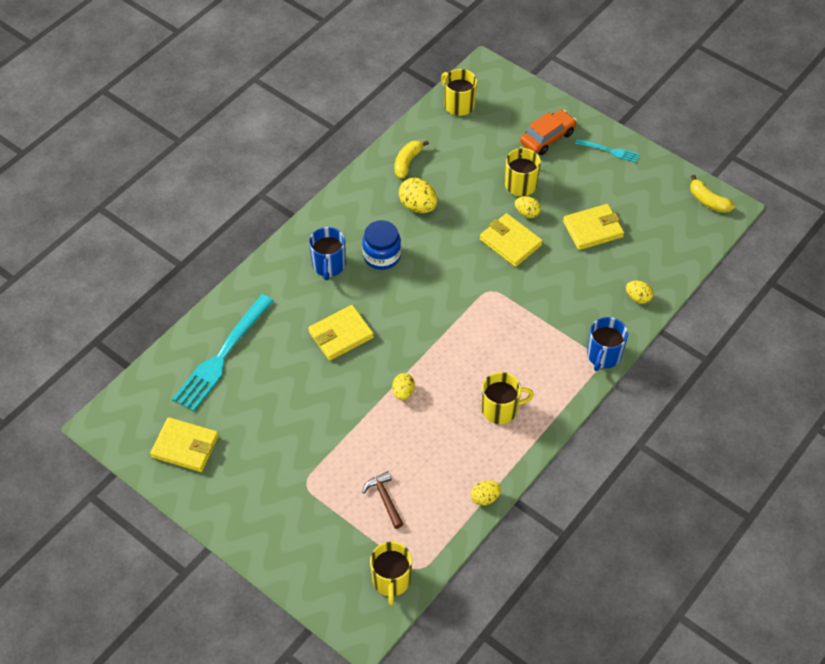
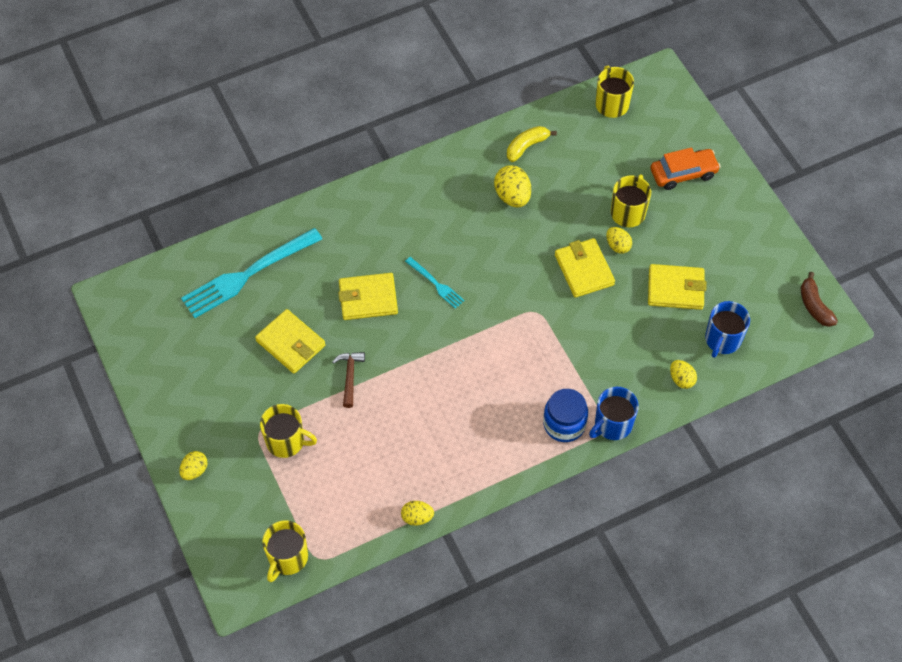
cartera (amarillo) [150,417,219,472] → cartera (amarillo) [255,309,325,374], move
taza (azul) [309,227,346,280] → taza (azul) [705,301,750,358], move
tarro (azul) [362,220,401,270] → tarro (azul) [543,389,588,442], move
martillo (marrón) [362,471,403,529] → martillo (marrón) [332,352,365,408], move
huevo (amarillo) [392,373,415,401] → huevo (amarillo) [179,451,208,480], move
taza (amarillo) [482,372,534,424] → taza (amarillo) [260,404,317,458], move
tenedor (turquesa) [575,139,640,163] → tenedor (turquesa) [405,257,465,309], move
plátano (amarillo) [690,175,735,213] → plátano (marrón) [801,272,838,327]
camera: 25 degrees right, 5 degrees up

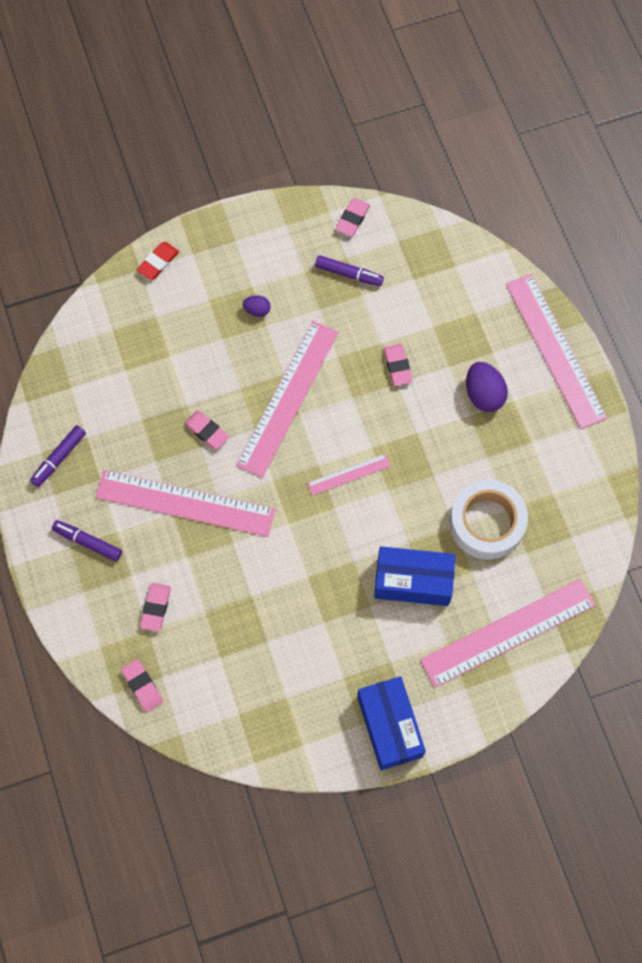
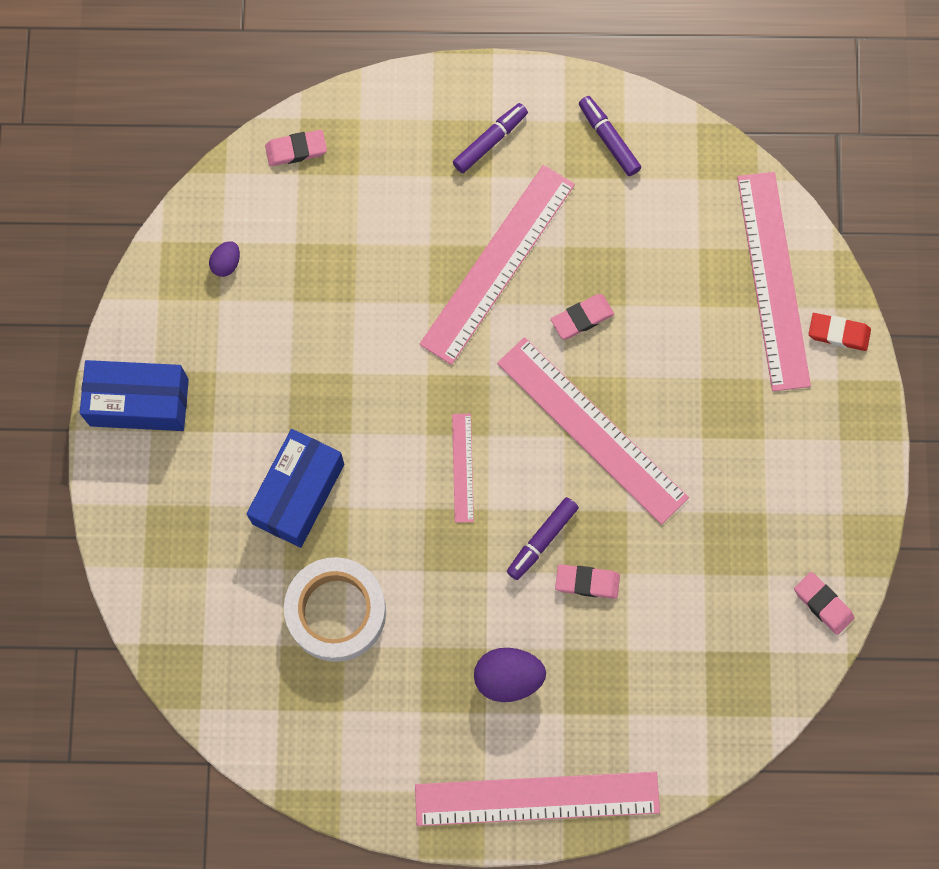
goma de borrar (rojo) [137,242,179,280] → goma de borrar (rojo) [809,313,871,351], 45 degrees counterclockwise
goma de borrar (rosa) [140,583,171,631] → -
huevo (morado) [243,295,271,317] → huevo (morado) [209,241,240,277], move
rotulador (morado) [315,255,384,286] → rotulador (morado) [507,497,579,580], move
regla (rosa) [420,579,596,687] → regla (rosa) [737,172,811,391], move
camera: 110 degrees right, 5 degrees up

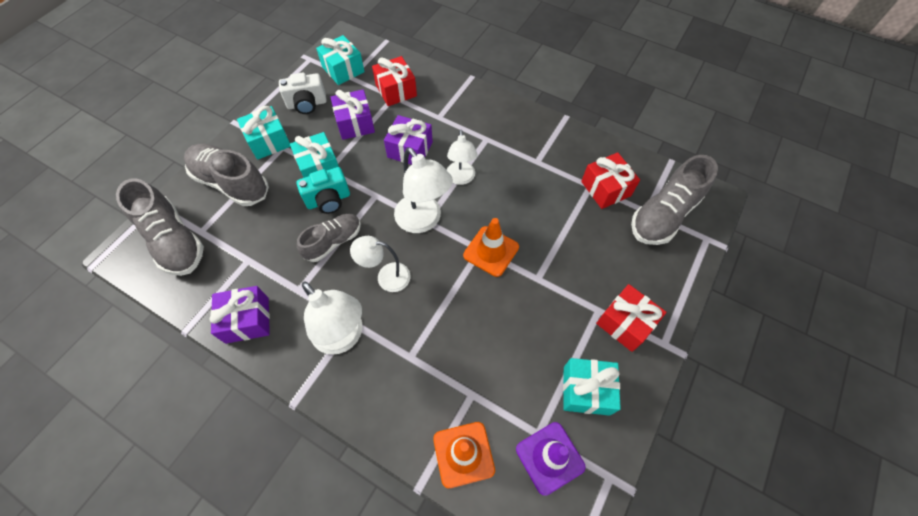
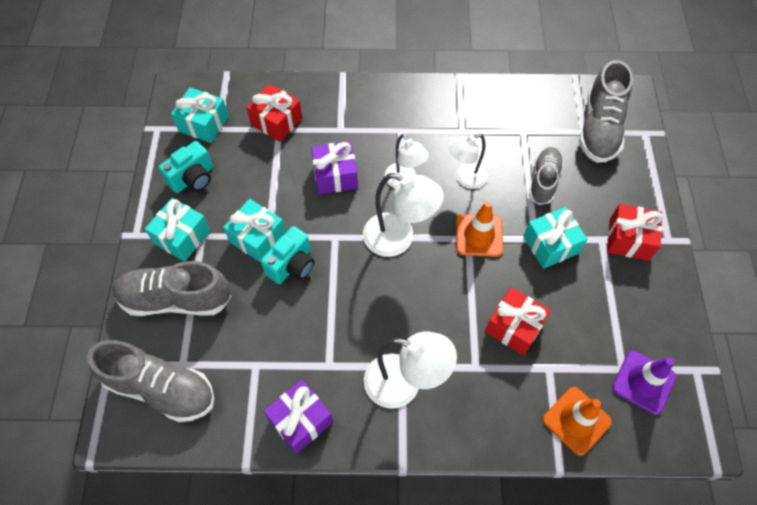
cámara (blanco) [279,73,327,114] → cámara (turquesa) [158,141,213,193]
zapato (gris) [297,214,361,262] → zapato (gris) [529,147,564,205], move
regalo (morado) [331,90,375,140] → -
lámpara (blanco) [350,236,411,292] → lámpara (blanco) [448,134,488,189], move
regalo (turquesa) [563,358,621,416] → regalo (turquesa) [523,207,587,269], move
regalo (rojo) [581,152,640,209] → regalo (rojo) [485,287,551,355], move
camera: 30 degrees left, 0 degrees up

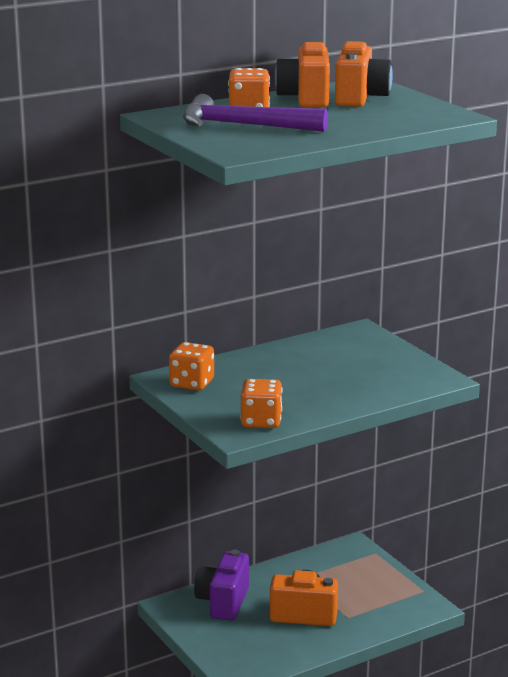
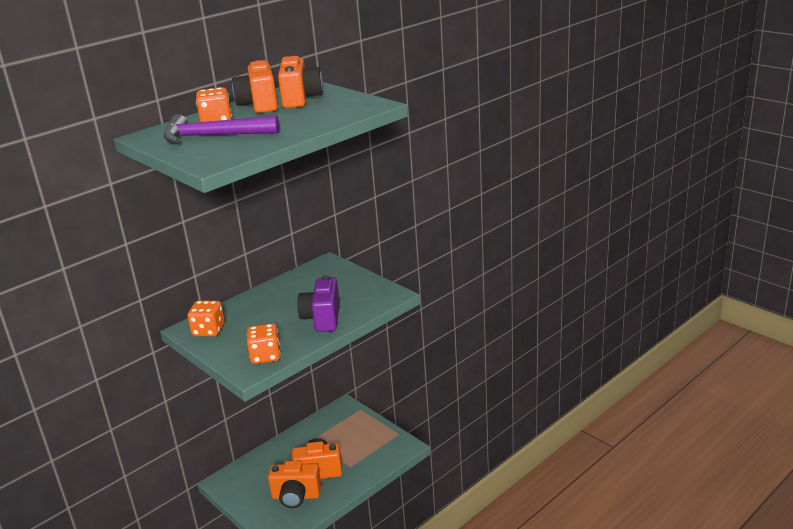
cámara (morado) [194,549,249,621] → cámara (morado) [297,275,340,332], move
- → cámara (naranja) [268,461,321,508]
camera: 10 degrees left, 5 degrees up

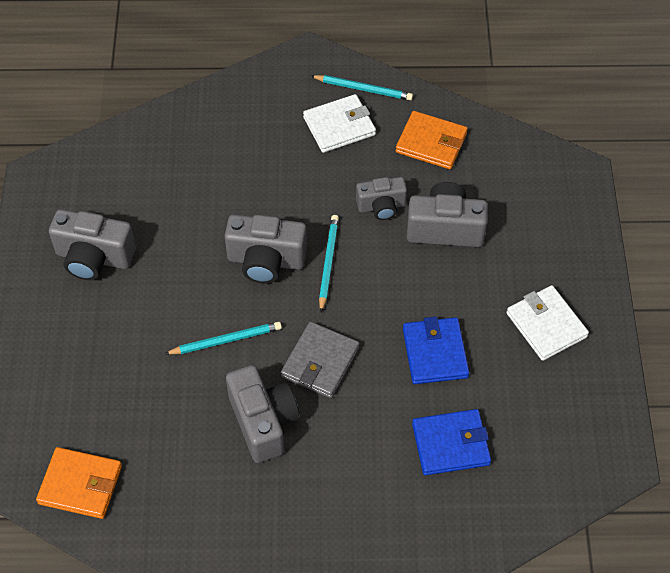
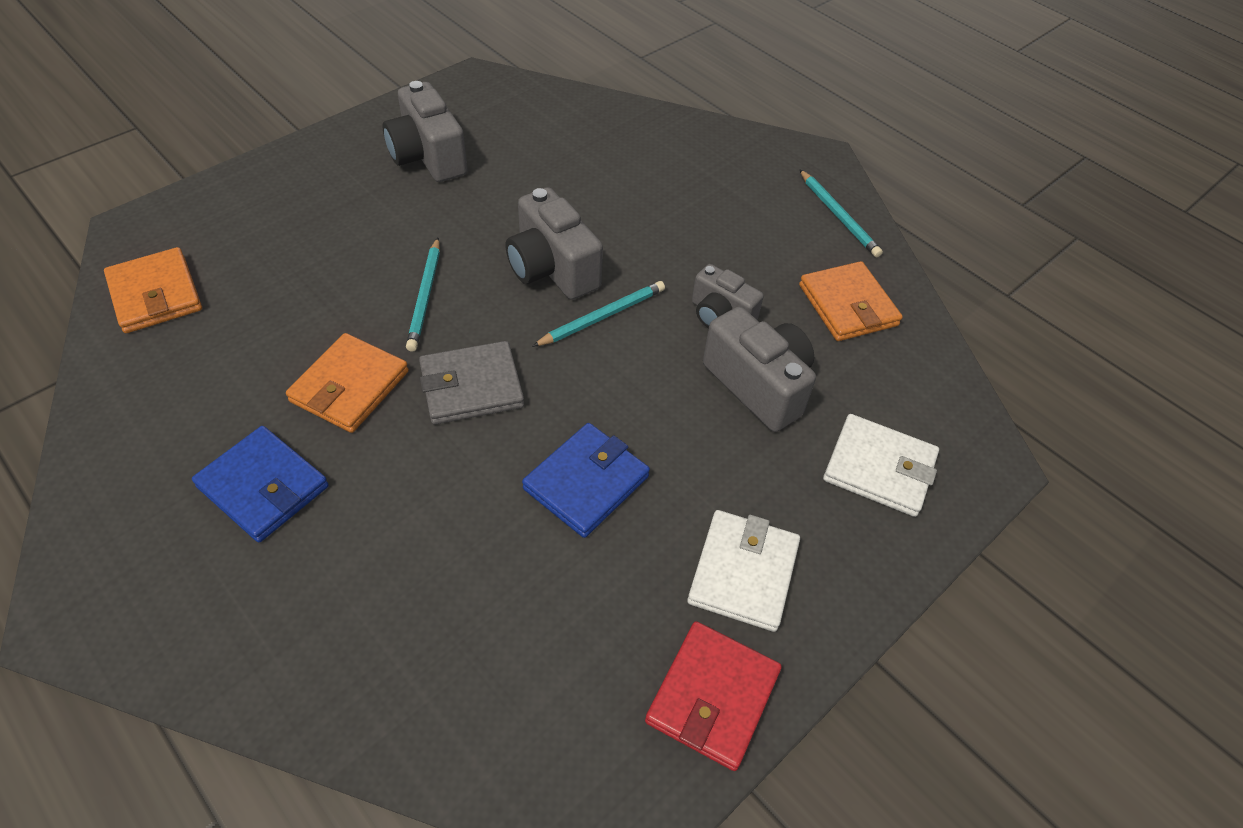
lápiz (turquesa) [165,321,282,354] → lápiz (turquesa) [406,238,440,352], 60 degrees clockwise
cámara (gris) [226,365,300,463] → cartera (naranja) [286,333,409,433]
cartera (blanco) [303,94,376,153] → cartera (blanco) [823,414,939,517], move
cartera (azul) [412,409,491,475] → cartera (azul) [192,426,329,542], move
- → cartera (rojo) [645,621,782,771]
camera: 45 degrees right, 5 degrees down

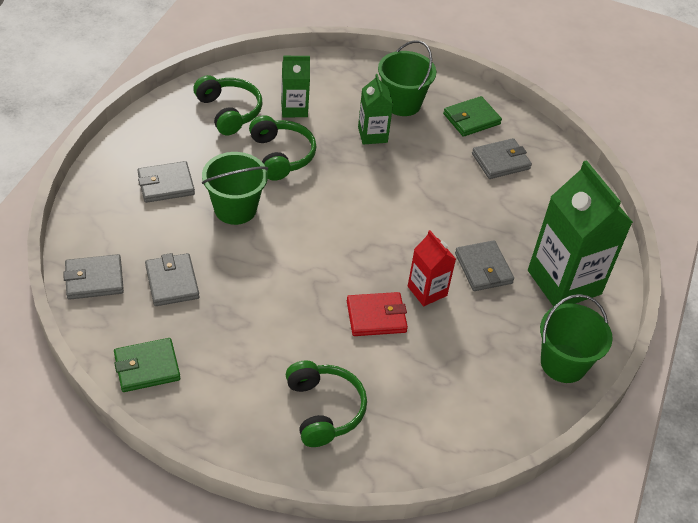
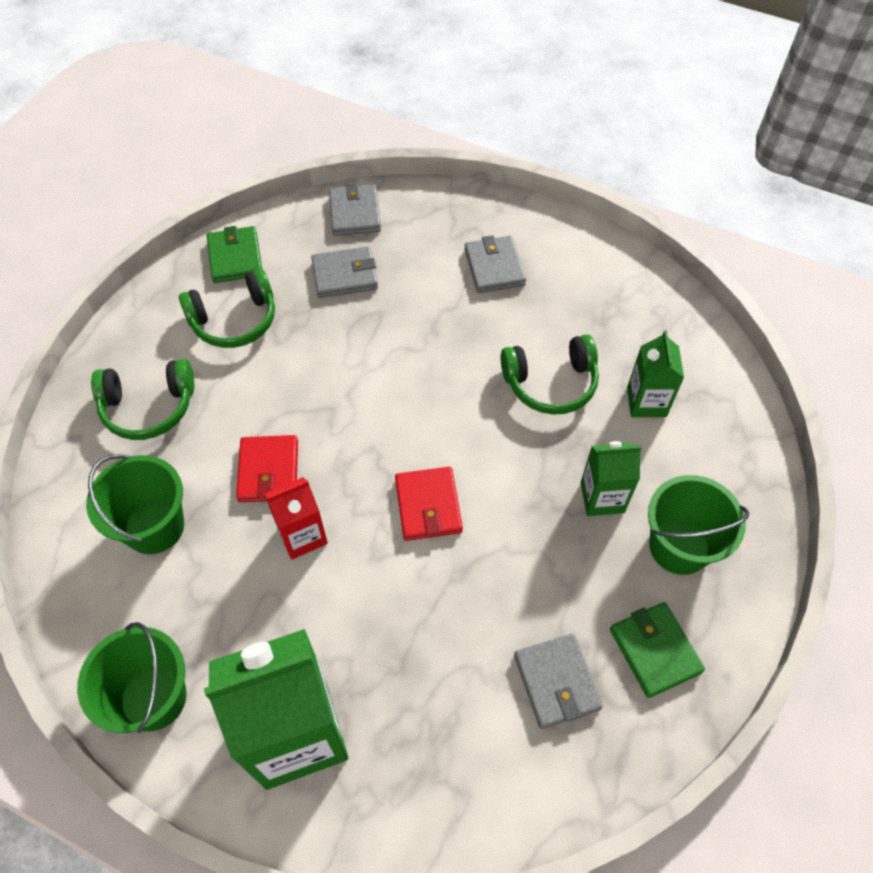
auriculares (verde) [193,75,262,135] → auriculares (verde) [179,268,275,348], move
balde (verde) [202,152,268,225] → balde (verde) [86,454,184,554], move
cartera (gris) [455,240,514,291] → -
- → cartera (rojo) [395,467,463,541]
camera: 100 degrees right, 10 degrees up

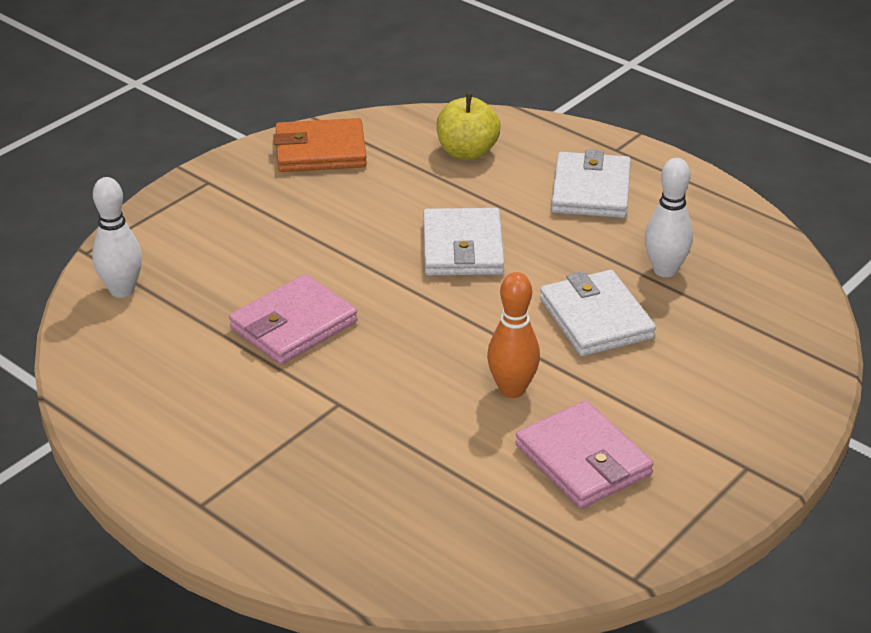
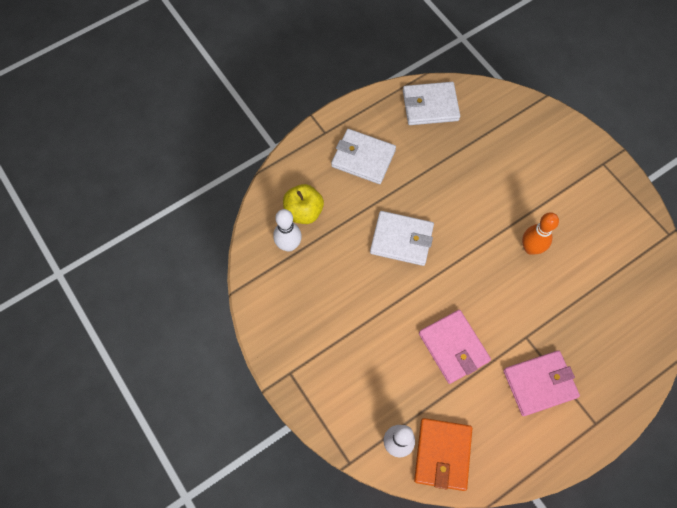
cartera (naranja) [273,118,367,172] → cartera (naranja) [414,418,472,491], move
cartera (rosa) [515,400,654,509] → cartera (rosa) [503,350,580,416], move
cartera (blanco) [540,270,656,356] → cartera (blanco) [403,82,460,125], move
bolo (blanco) [645,158,693,277] → bolo (blanco) [273,209,302,252], move
camera: 75 degrees left, 30 degrees up

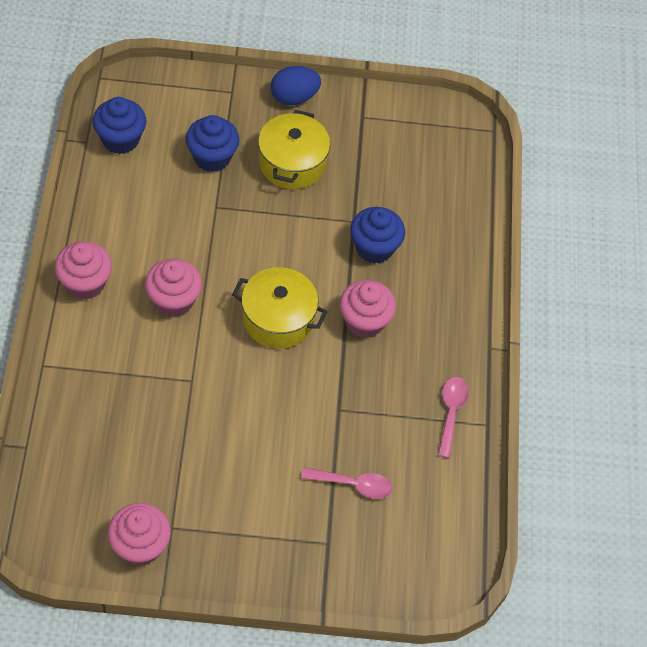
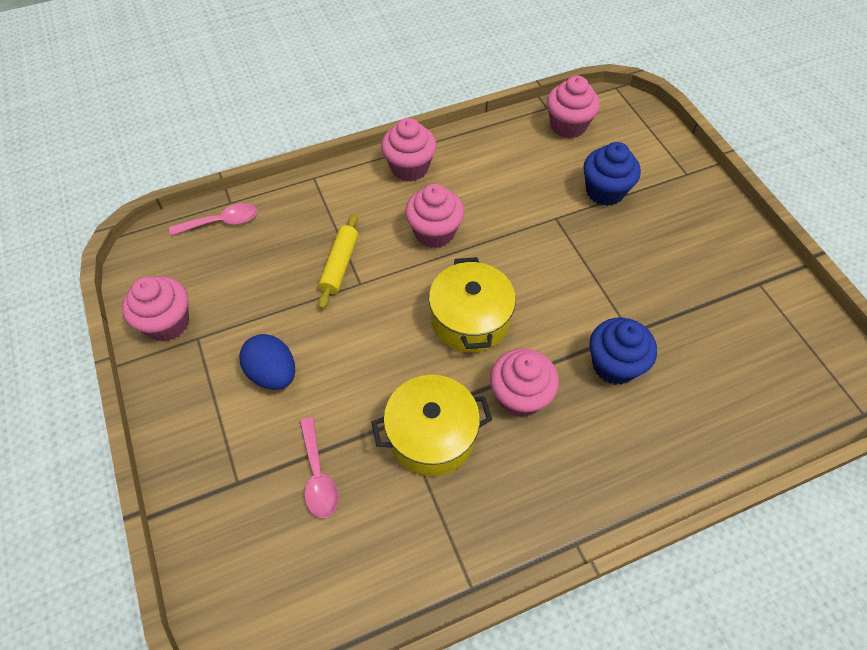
magdalena (azul) [93,97,146,154] → magdalena (rosa) [547,76,600,139]
olla (amarillo) [258,110,330,189] → olla (amarillo) [371,375,492,476], move
huevo (azul) [271,66,321,105] → huevo (azul) [239,334,295,390], move
cuchara (rosa) [438,377,469,458] → cuchara (rosa) [169,203,257,236], move
- → rodillo (amarillo) [318,214,358,309]
camera: 70 degrees right, 0 degrees up

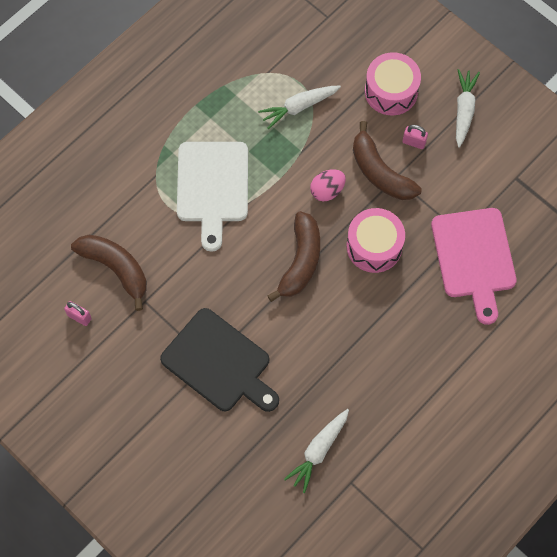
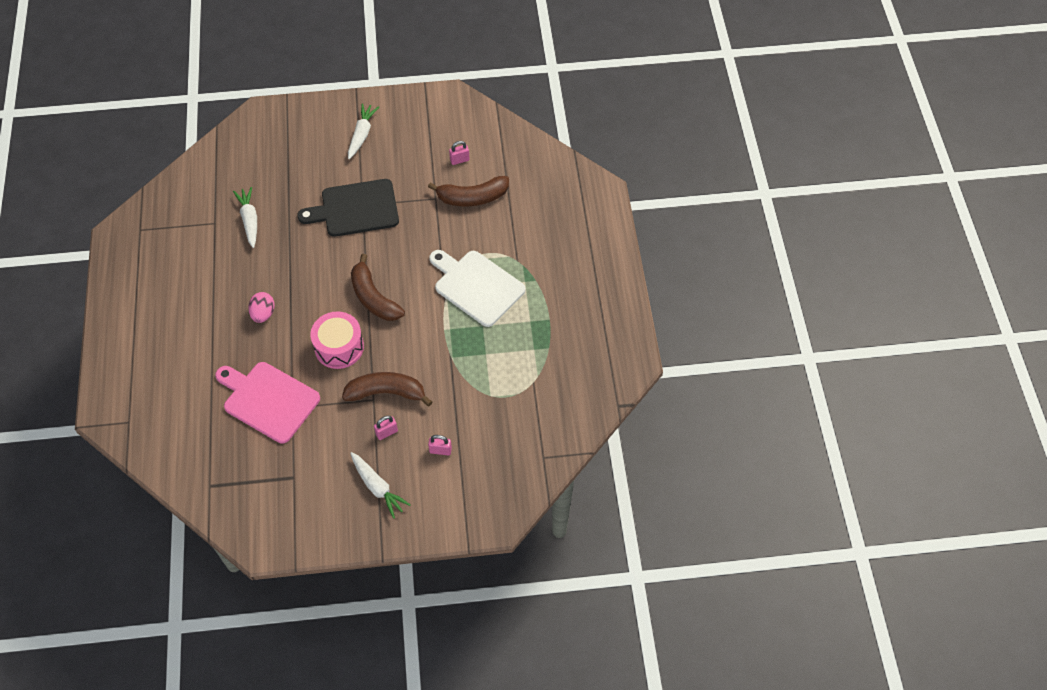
zanahoria (blanco) [258,86,341,129] → zanahoria (blanco) [348,103,379,159], move
huevo (rosa) [310,169,346,201] → huevo (rosa) [248,292,275,323], move
tambor (rosa) [365,52,421,115] → candado (rosa) [428,435,452,456]
camera: 130 degrees right, 10 degrees down

